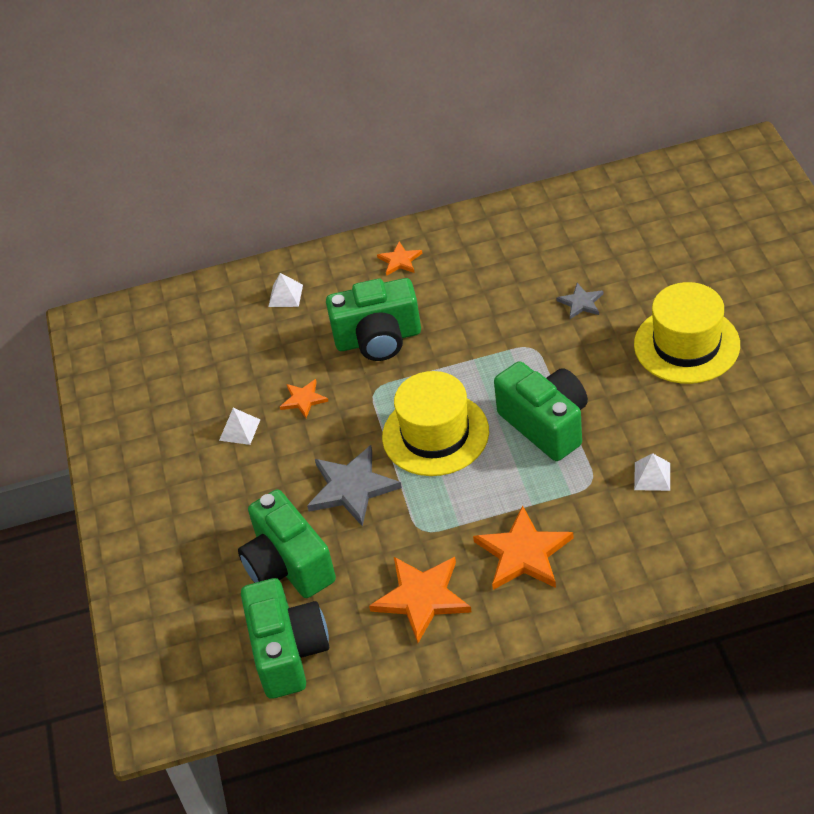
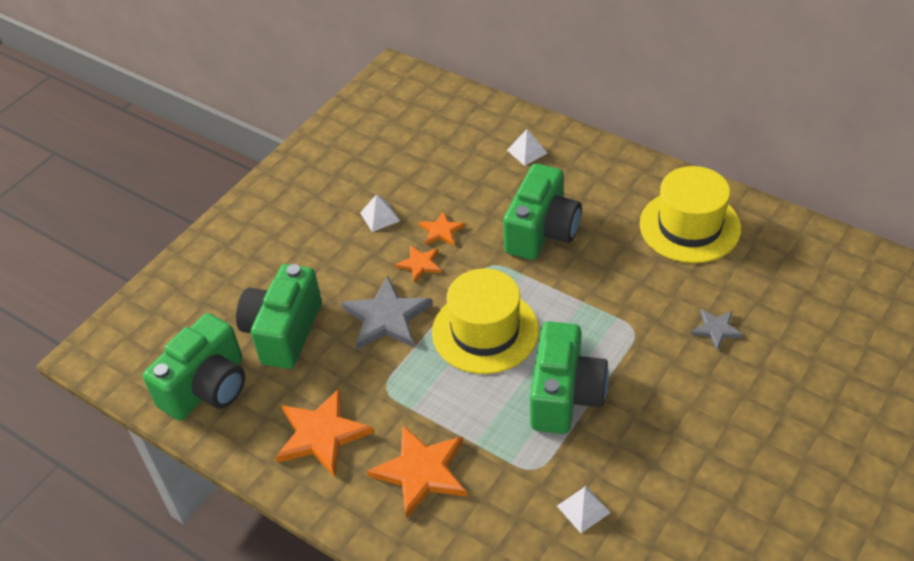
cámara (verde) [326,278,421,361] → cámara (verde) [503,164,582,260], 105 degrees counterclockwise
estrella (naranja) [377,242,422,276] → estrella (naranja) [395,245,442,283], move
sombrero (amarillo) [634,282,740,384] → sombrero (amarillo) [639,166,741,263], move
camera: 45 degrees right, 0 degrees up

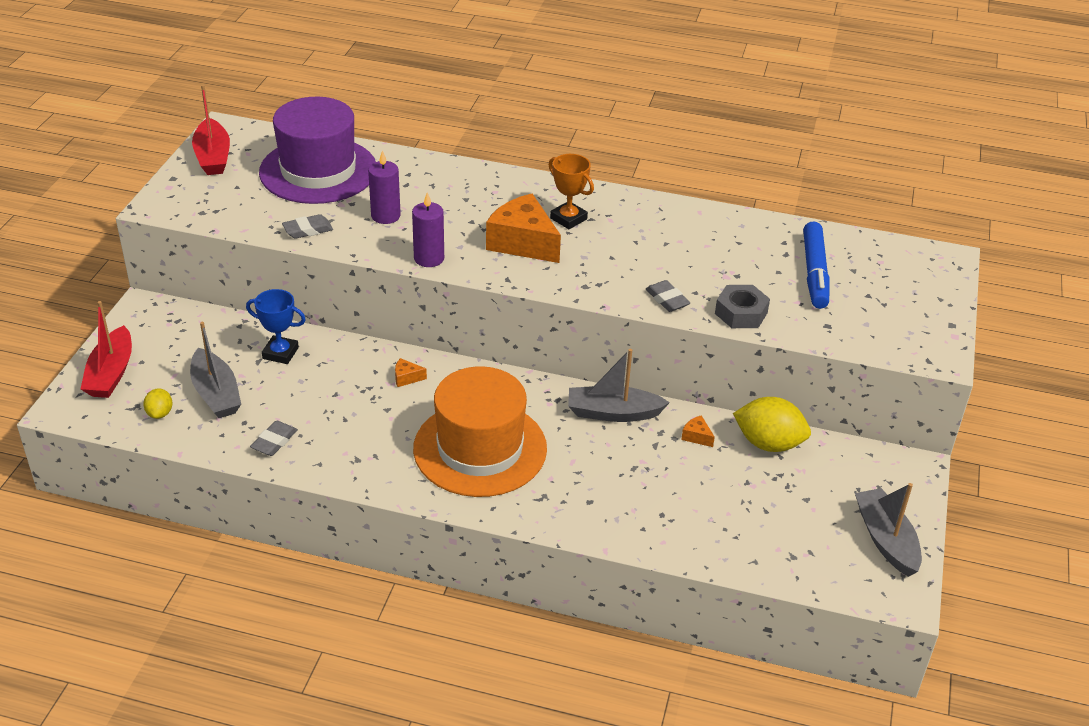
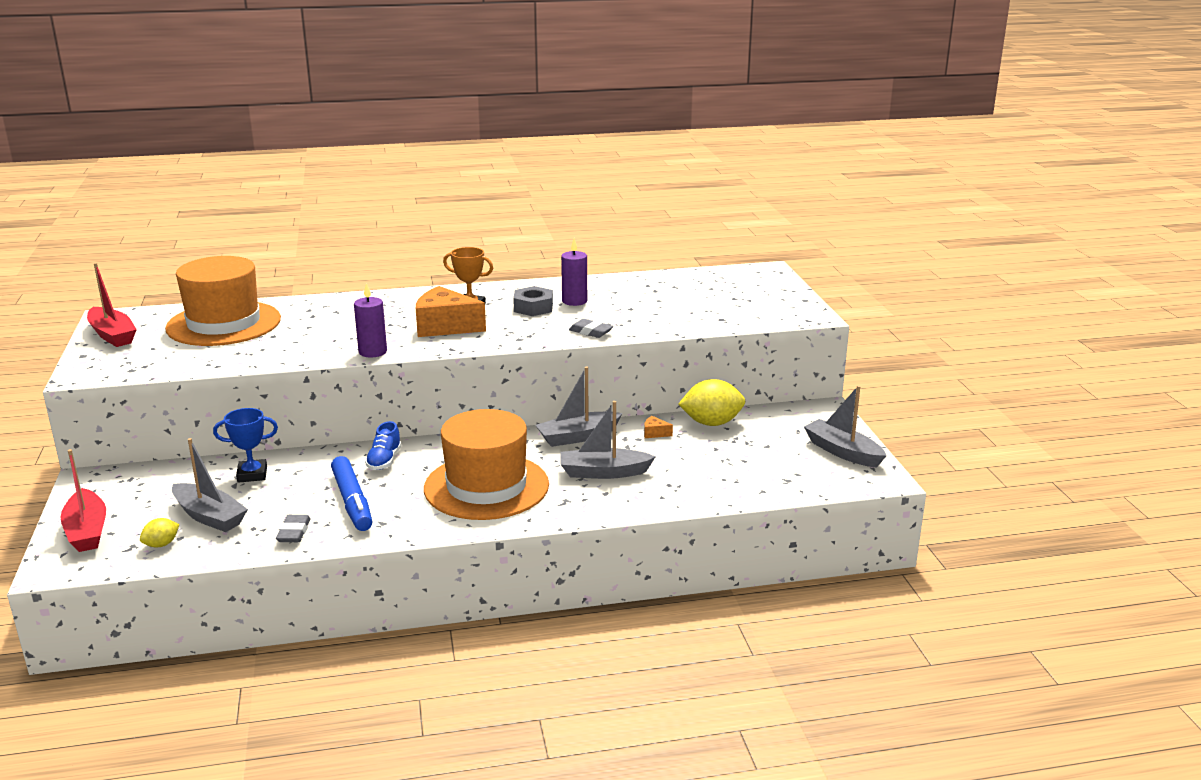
limón (amarillo) [143,388,172,419] → limón (amarillo) [140,518,179,547], 75 degrees clockwise
sombrero (morado) [259,97,376,204] → sombrero (naranja) [165,256,281,346]
goma de borrar (gris) [282,214,333,239] → -
vela (morado) [368,150,401,224] → vela (morado) [561,238,587,306], move
queso (naranja) [395,358,427,387] → zapato (azul) [365,421,401,470]
tuerca (gris) [715,285,770,328] → tuerca (gris) [513,286,553,316], move
rotulador (azul) [803,222,830,309] → rotulador (azul) [331,456,373,531], move
- → barco (gris) [560,401,656,479]
camera: 25 degrees left, 15 degrees down

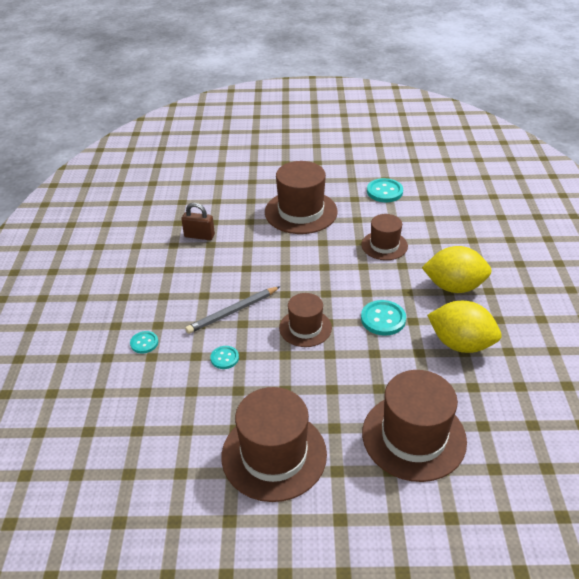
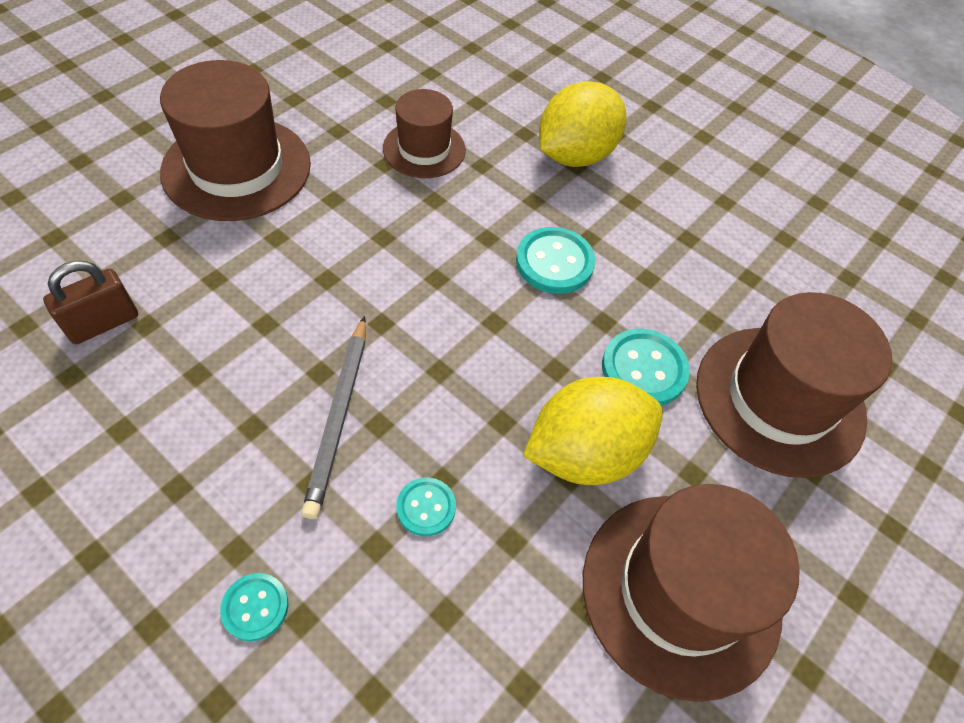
sombrero (marrón) [279,293,332,347] → -
botón (turquesa) [367,178,403,202] → botón (turquesa) [602,328,690,406], move
limón (amarillo) [427,301,501,353] → limón (amarillo) [523,377,663,485], move
camera: 55 degrees left, 15 degrees up

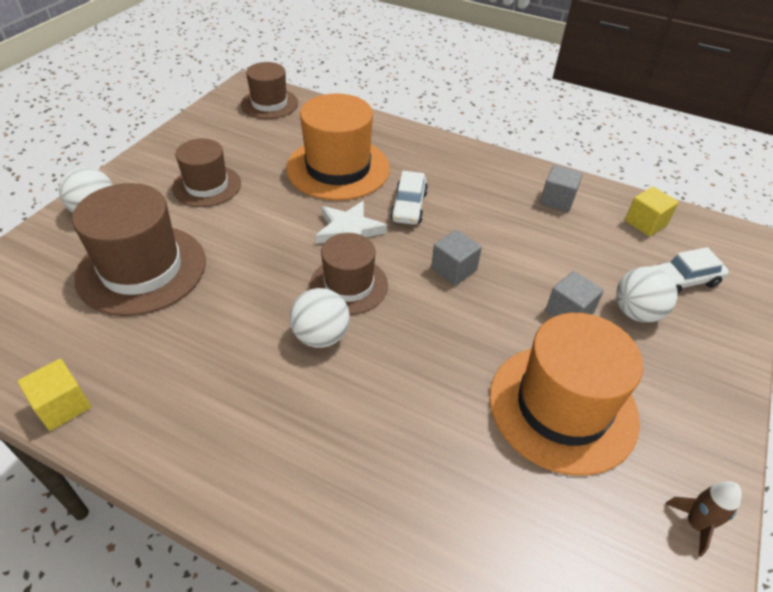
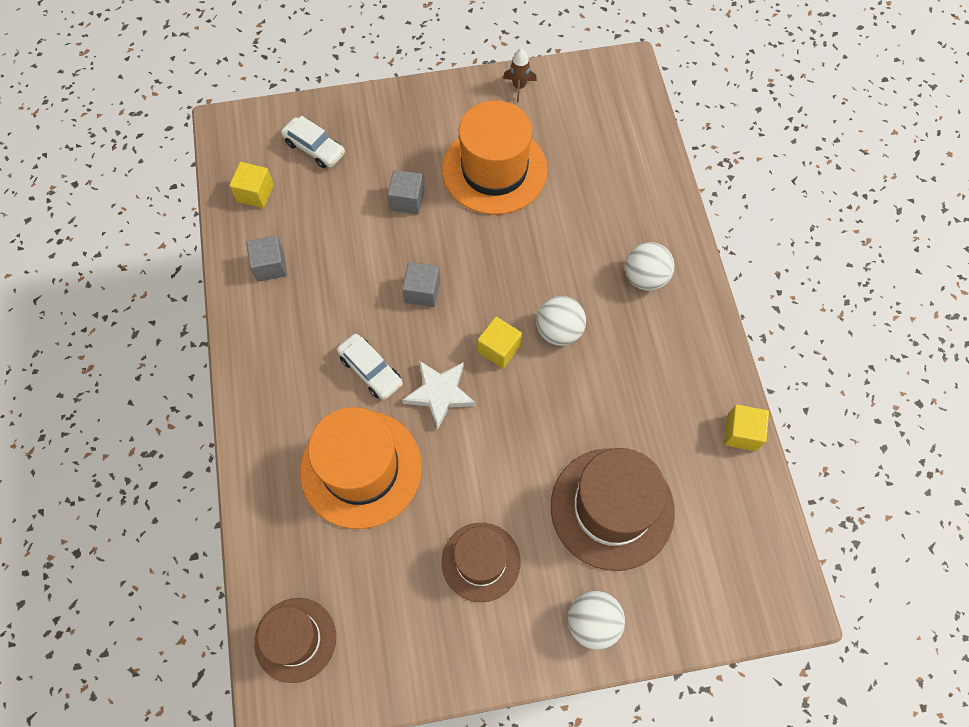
sombrero (marrón) [309,233,388,315] → cubo (amarillo) [478,317,522,368]
coche (blanco) [390,171,428,225] → coche (blanco) [337,334,403,400], 75 degrees clockwise
pelota (blanco) [616,266,678,323] → pelota (blanco) [625,242,675,291], move
camera: 125 degrees left, 20 degrees up

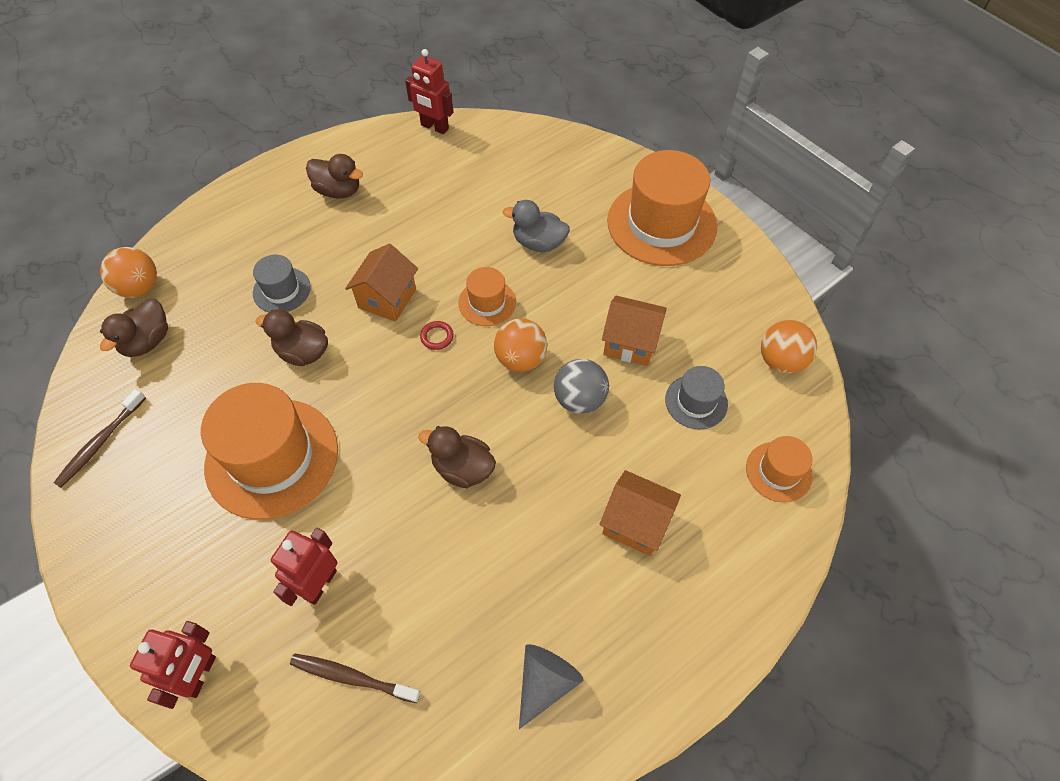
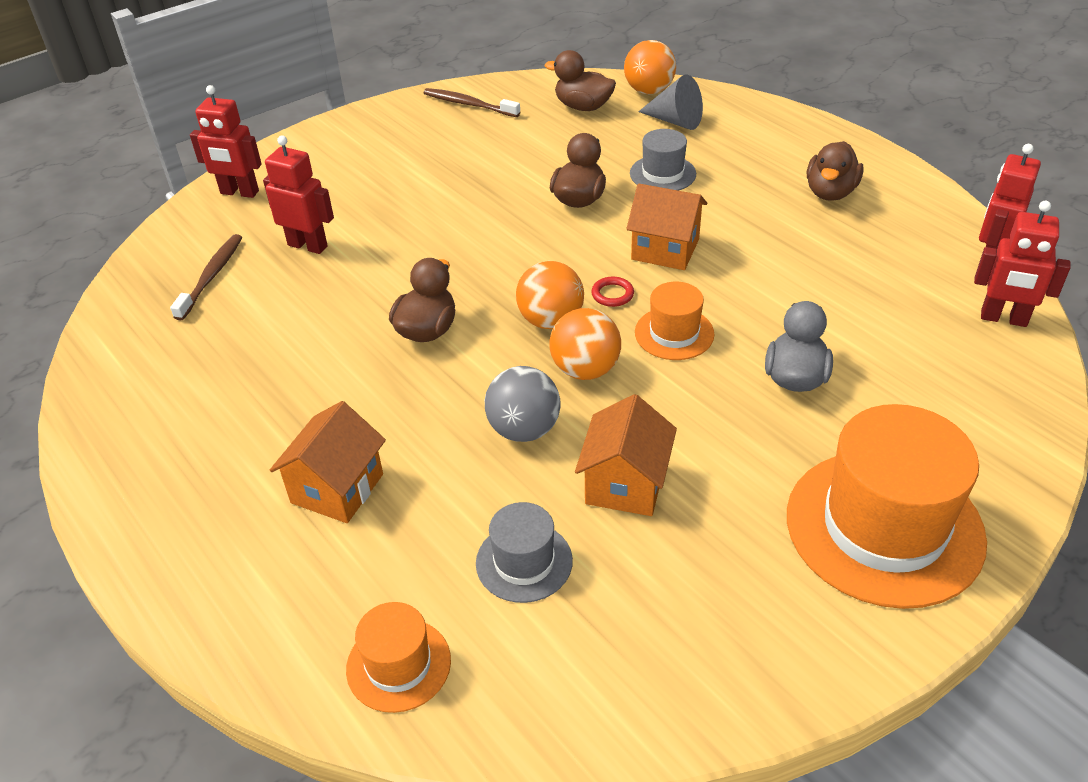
sombrero (naranja) [201,383,338,520] → -
cono (gris) [519,644,584,729] → cono (gris) [638,75,703,130], move
pelota (naranja) [761,320,817,374] → pelota (naranja) [516,261,584,329], move
- → robot (rojo) [974,201,1071,327]
camera: 90 degrees right, 15 degrees down

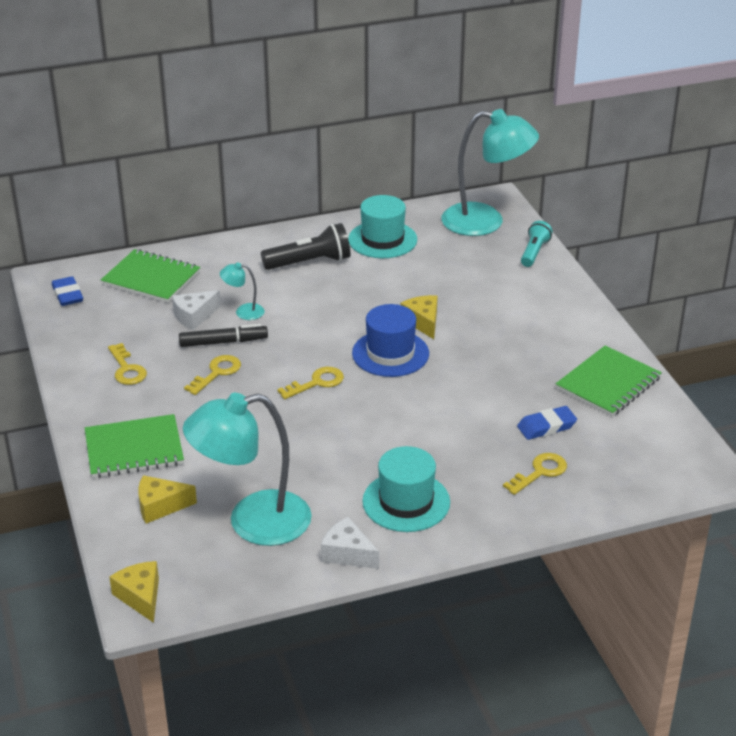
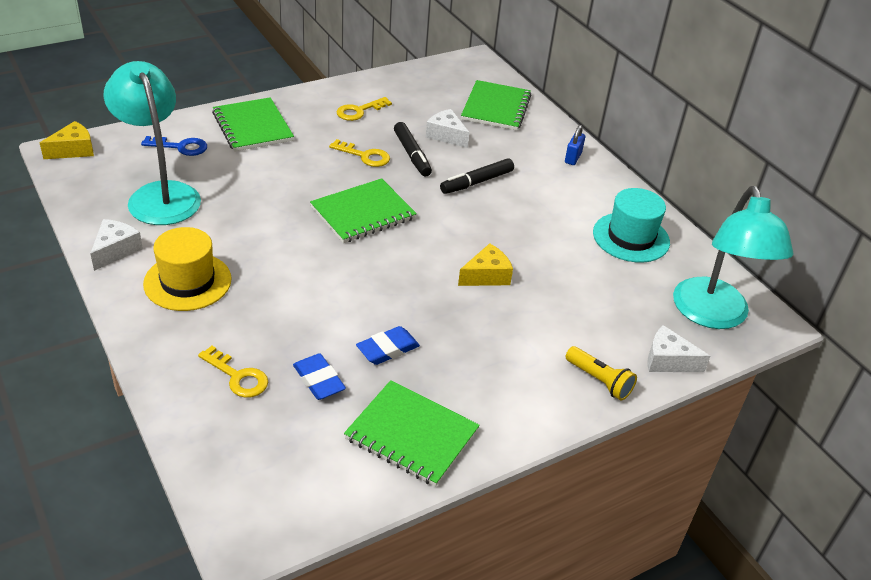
goma de borrar (azul) [52,276,83,306] → goma de borrar (azul) [356,326,420,365], move
queso (amarillo) [138,475,197,524] → llave (azul) [141,136,207,156]
lámpara (turquesa) [220,262,264,320] → -
lámpara de mano (negro) [261,223,350,270] → -
llave (amarillo) [278,367,344,399] → cuaderno (verde) [310,178,417,243]
sombrero (azul) [352,304,429,377] → -
sombrero (turquesa) [362,446,450,532] → sombrero (amarillo) [143,227,232,311]
lámpara de mano (turquesa) [521,221,552,267] → queso (blanco) [647,325,711,372]
- → rotulador (negro) [440,158,514,194]
- → candado (azul) [565,125,585,165]
- → lámpara de mano (amarillo) [566,346,637,401]
camera: 75 degrees right, 5 degrees up

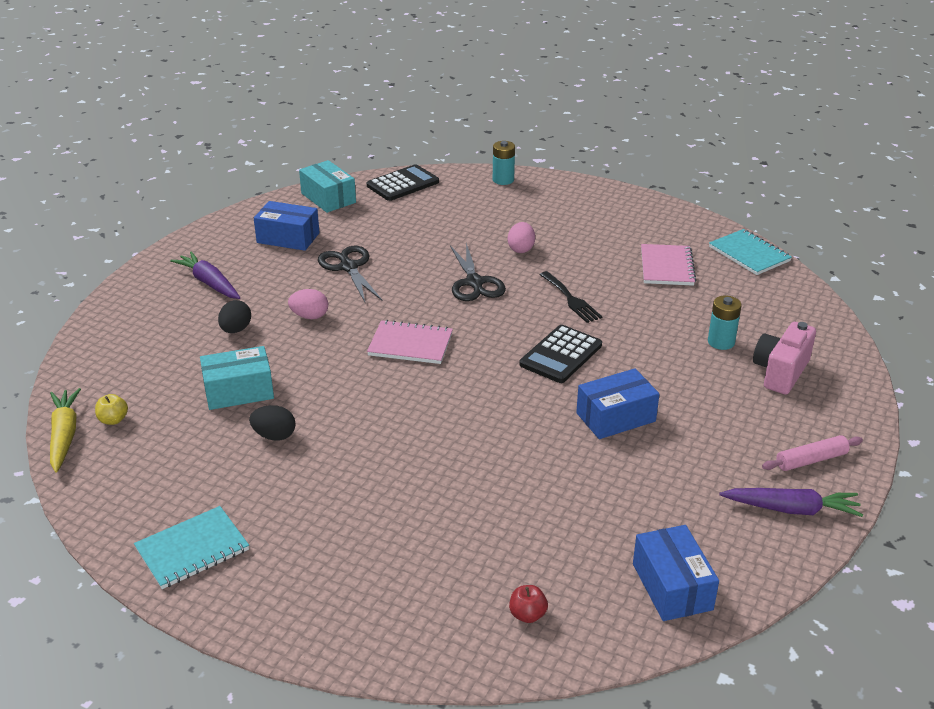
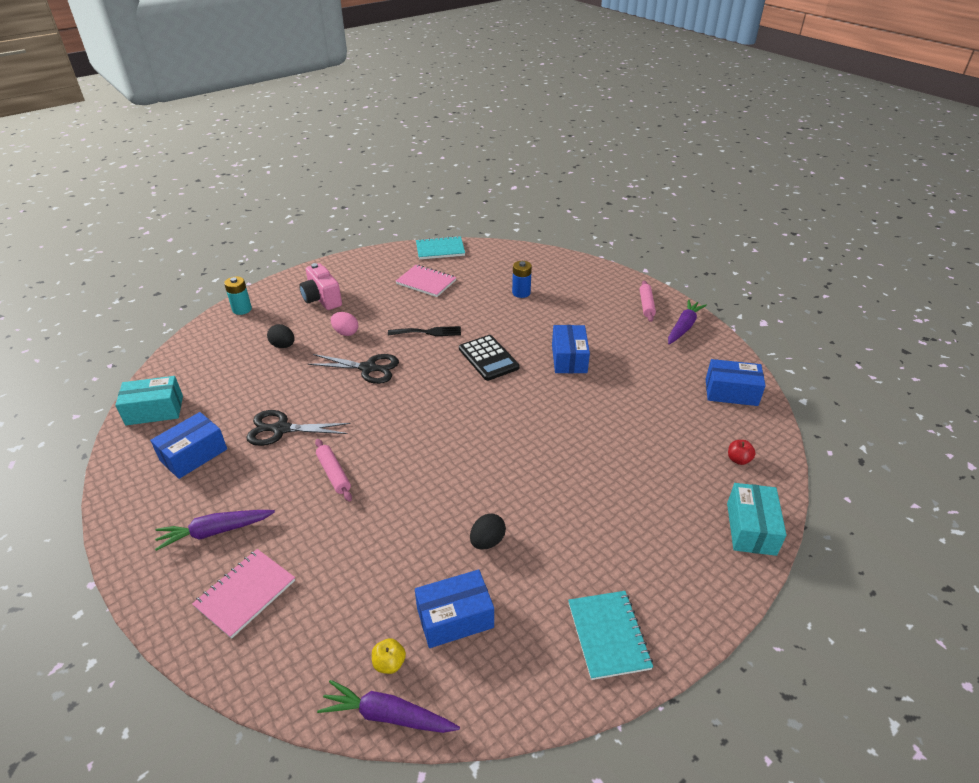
zanahoria (amarillo) [50,388,81,473] → zanahoria (morado) [317,680,460,733]
caja (turquesa) [200,346,274,410] → caja (turquesa) [727,483,786,556], move
huevo (negro) [218,300,251,333] → huevo (negro) [267,324,295,348], move
huevo (rosa) [288,289,328,319] → rodillo (rosa) [315,439,352,501]
calculadora (negro) [367,164,439,201] → -
cuaderno (rosa) [367,320,453,364] → cuaderno (rosa) [192,549,295,639], move
pila (turquesa) [708,296,742,350] → pila (azul) [512,261,532,298]
cámara (rosa) [753,322,816,395] → cámara (rosa) [299,263,342,310], move
- → caja (azul) [415,569,494,648]
camera: 65 degrees left, 5 degrees up

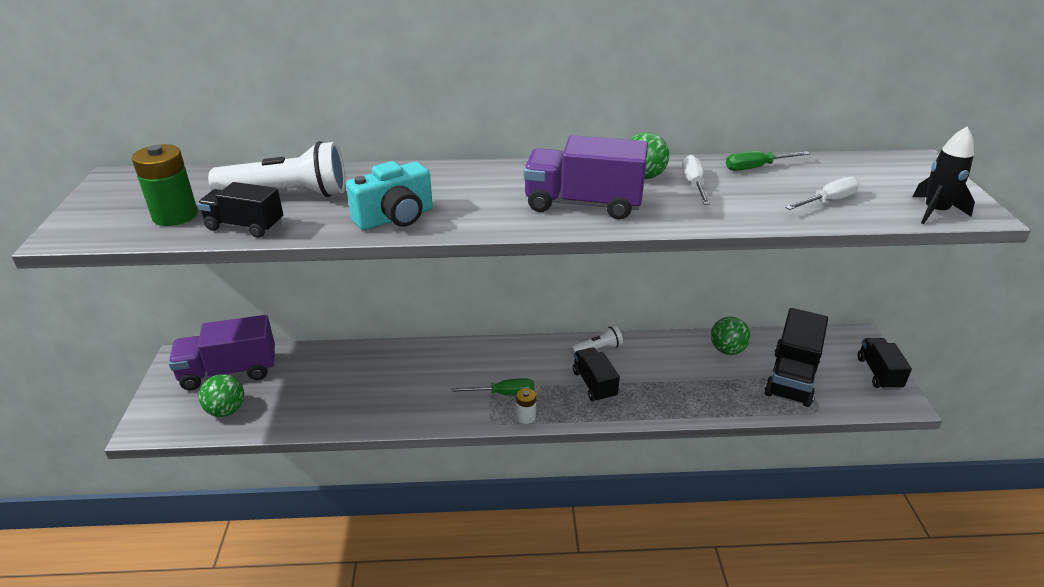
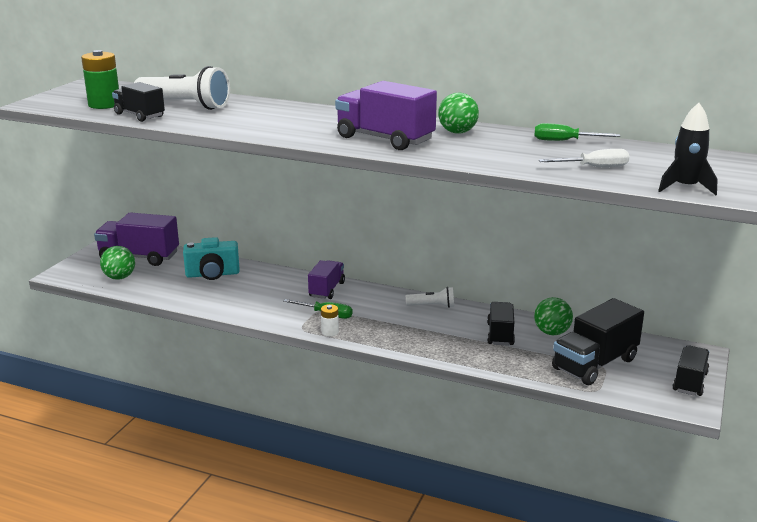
cámara (turquesa) [346,161,433,230] → cámara (turquesa) [183,237,240,280], move
camión (negro) [573,347,620,402] → camión (negro) [487,302,515,346], move
destornillador (blanco) [682,155,710,205] → -
- → camión (morado) [308,260,345,299]
camera: 25 degrees right, 10 degrees down

